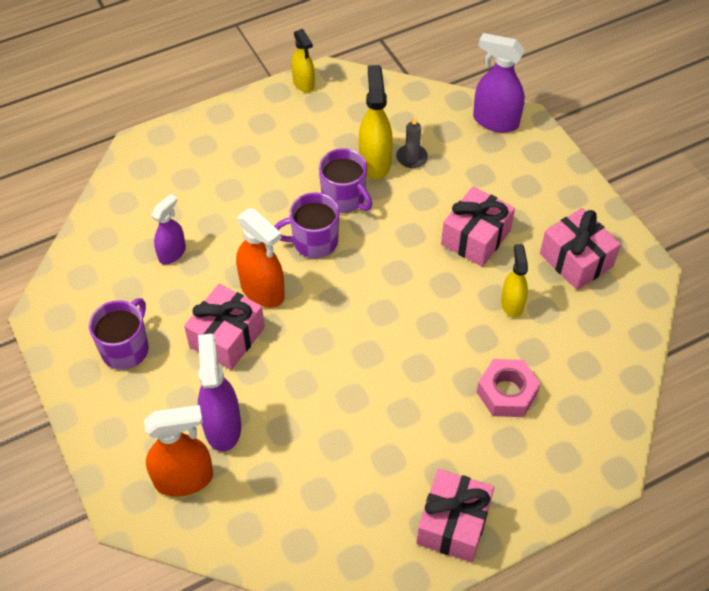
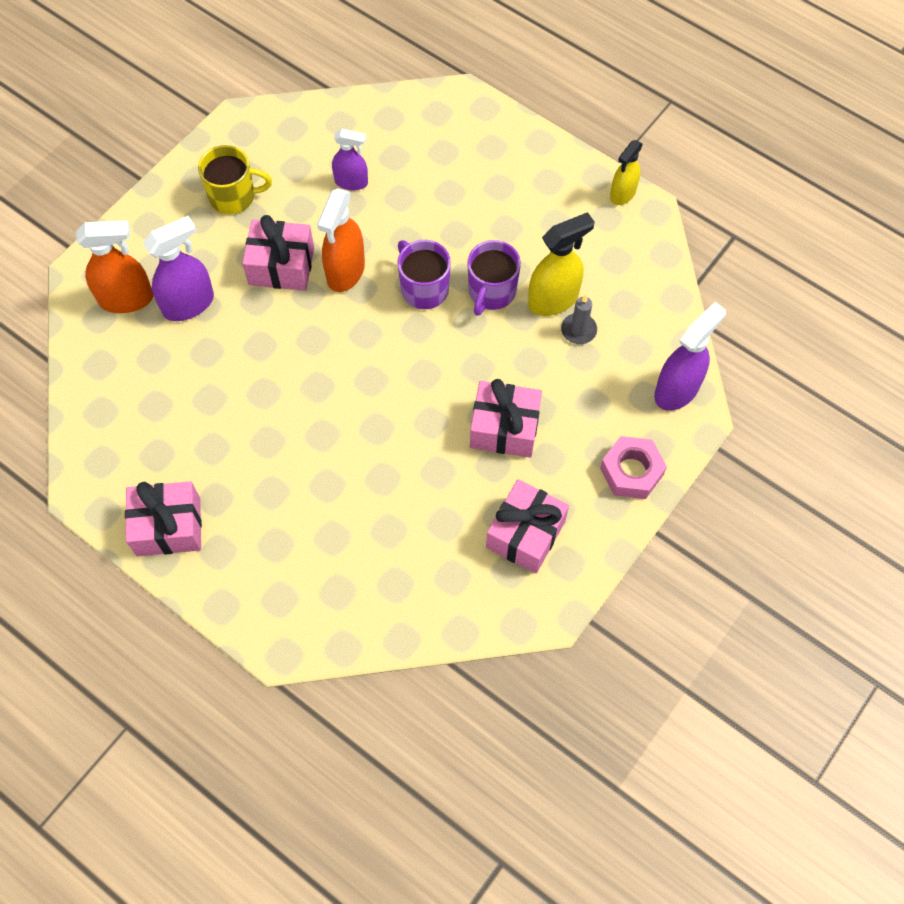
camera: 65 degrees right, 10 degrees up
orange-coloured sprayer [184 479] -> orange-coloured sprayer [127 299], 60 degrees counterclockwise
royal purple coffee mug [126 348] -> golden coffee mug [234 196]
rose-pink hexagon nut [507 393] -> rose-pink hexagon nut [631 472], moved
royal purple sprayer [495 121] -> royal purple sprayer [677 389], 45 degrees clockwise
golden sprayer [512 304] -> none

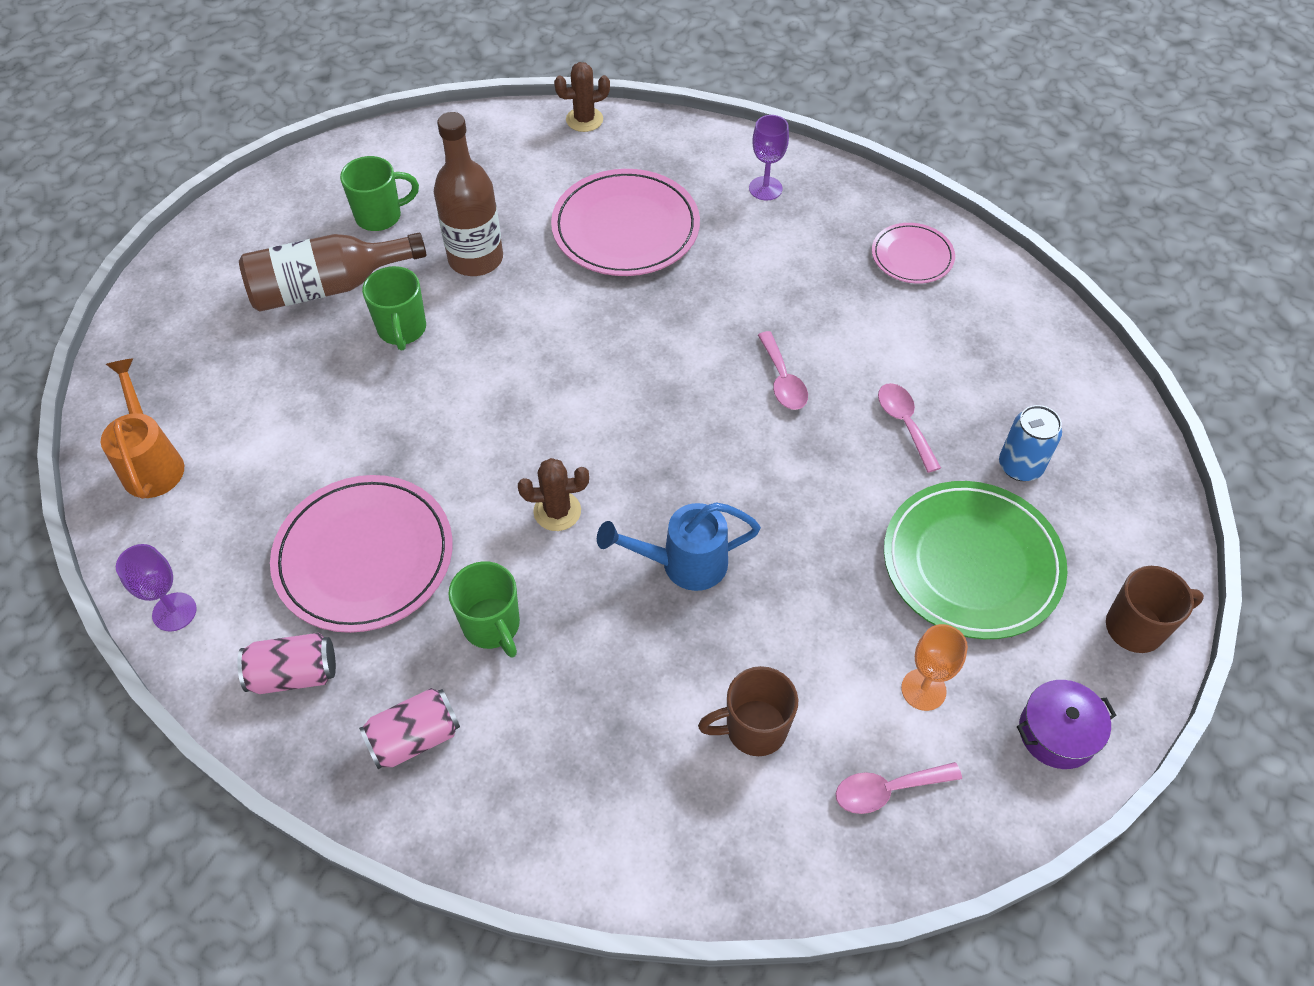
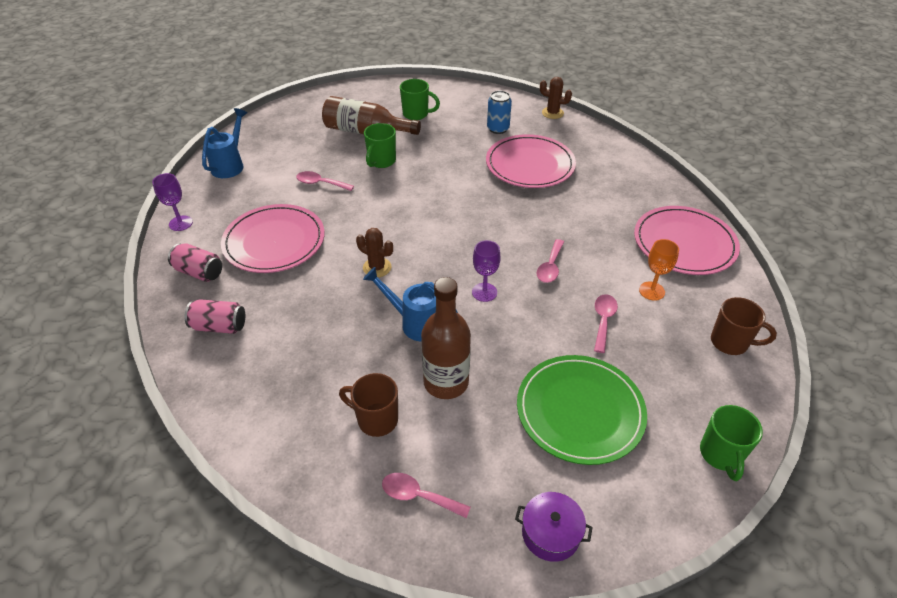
camera: 35 degrees right, 10 degrees down
orange-coloured watering can [152 462] -> royal blue watering can [230 164]
none -> rose-pink spoon [320 183]
dark brown drink bottle [475 259] -> dark brown drink bottle [446 382], moved
royal purple goblet [765 188] -> royal purple goblet [484 292], moved
royal blue can [1020 466] -> royal blue can [498 129], moved
rose-pink dinner plate [912 256] -> rose-pink dinner plate [684 243], x1.82
orange-coloured goblet [923 689] -> orange-coloured goblet [651 291], moved
emerald coffee mug [492 626] -> emerald coffee mug [721 455], moved
dark brown coffee mug [1136 627] -> dark brown coffee mug [730 342], moved

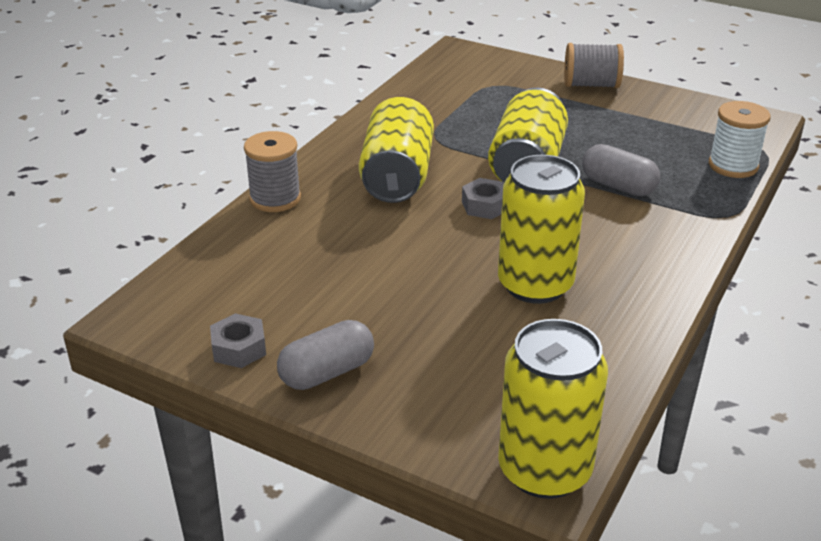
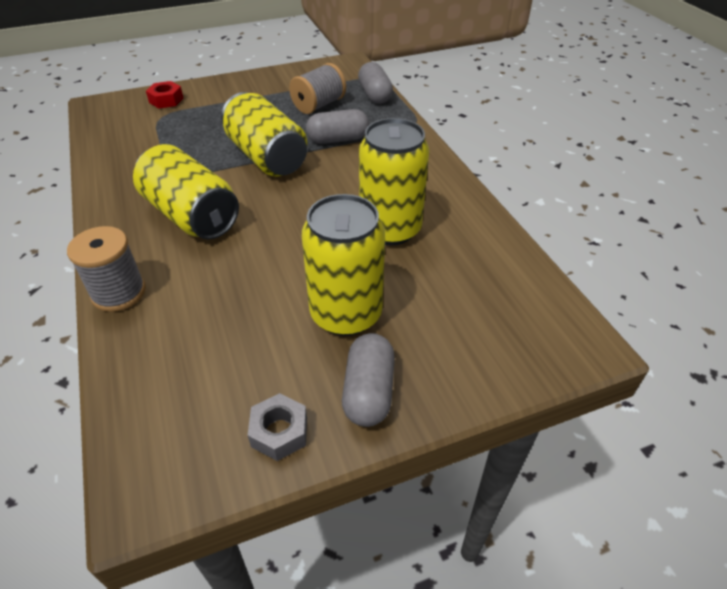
camera: 50 degrees left, 10 degrees up
none -> scarlet hexagon nut [166 100]
gray bobbin [591 85] -> gray bobbin [319 105], moved
golden can [544 470] -> golden can [346 314], moved
snow-white bobbin [733 166] -> gray pill [374 95]
gray hexagon nut [485 206] -> none

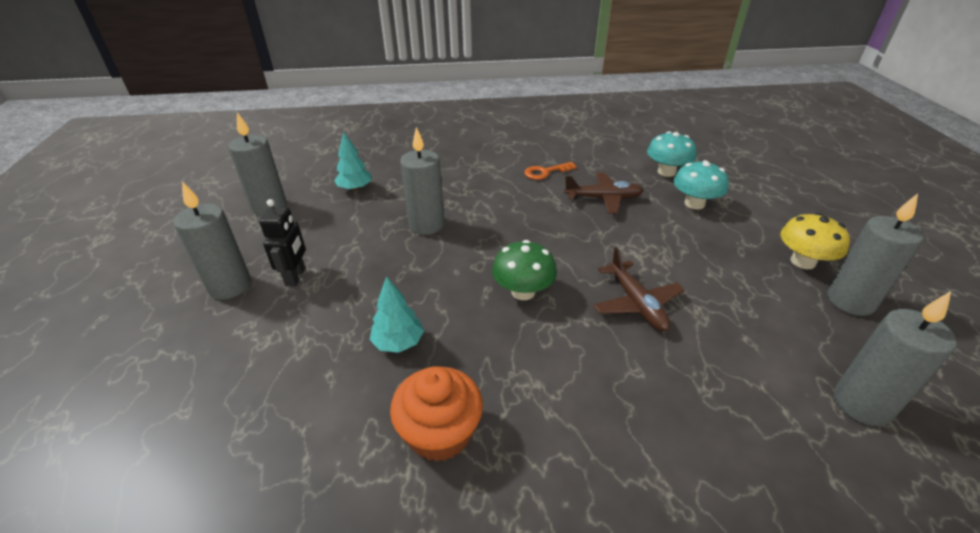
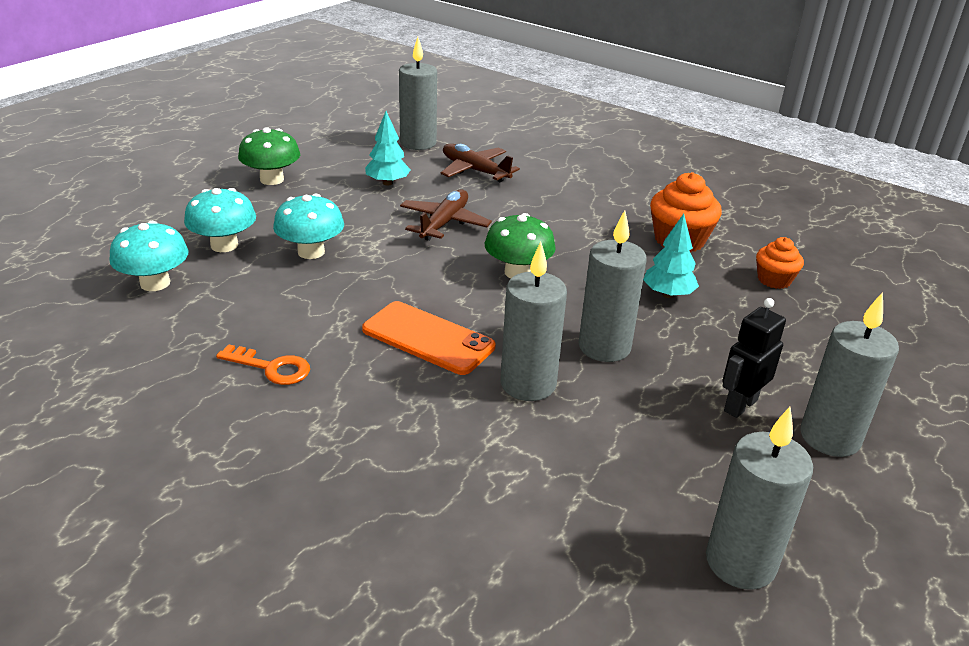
camera: 140 degrees left, 5 degrees down
golden mushroom [802 262] -> emerald mushroom [272 179]
none -> aqua mushroom [311 252]
none -> orange-coloured phone [428 338]
aqua tree [355 188] -> aqua tree [387 183], moved
dark brown plane [603 198] -> dark brown plane [474 170], moved
gray candle [850 301] -> gray candle [604 347], moved
none -> orange-coloured muffin [774 280]

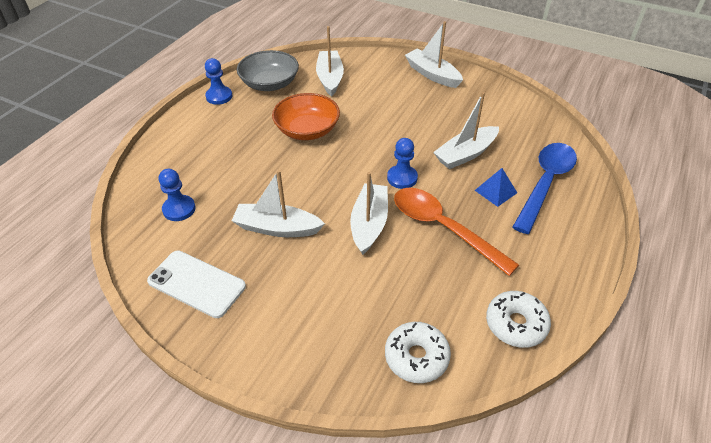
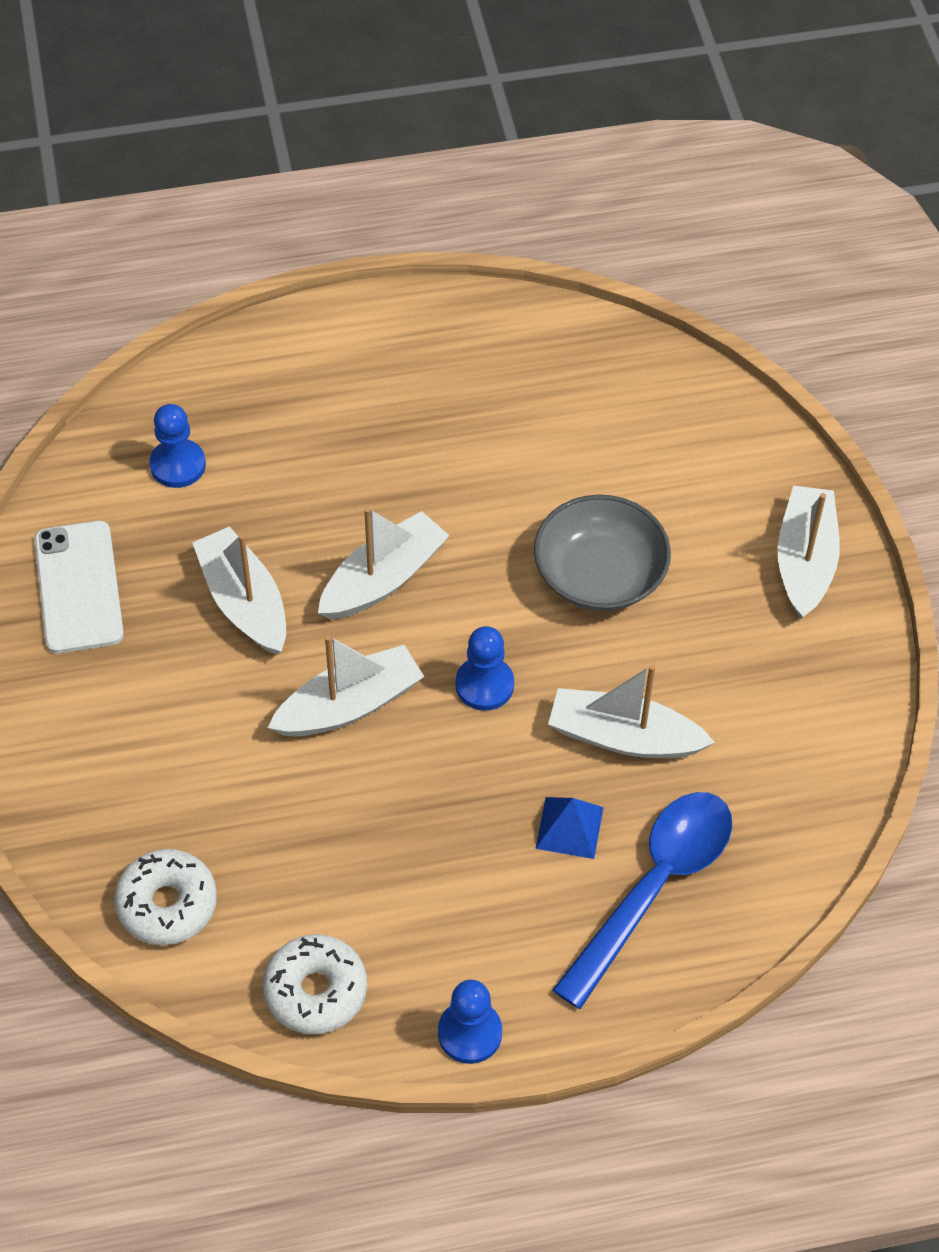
camera: 50 degrees right, 10 degrees up
snow-white toy boat [330 78] -> snow-white toy boat [383 579], moved
royal blue pawn [219 96] -> royal blue pawn [470 1033], moved
gray serving bowl [270 84] -> gray serving bowl [599 574], moved
royal blue spoon [545 183] -> royal blue spoon [653 887], 45 degrees counterclockwise
orange-coloured serving bowl [307 130] -> none
orange-coloured spoon [443 228] -> none

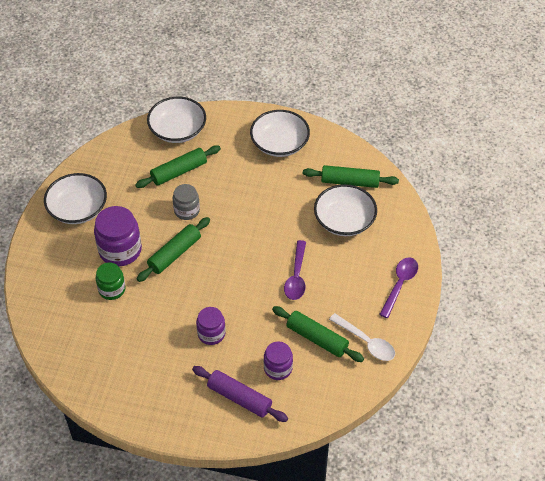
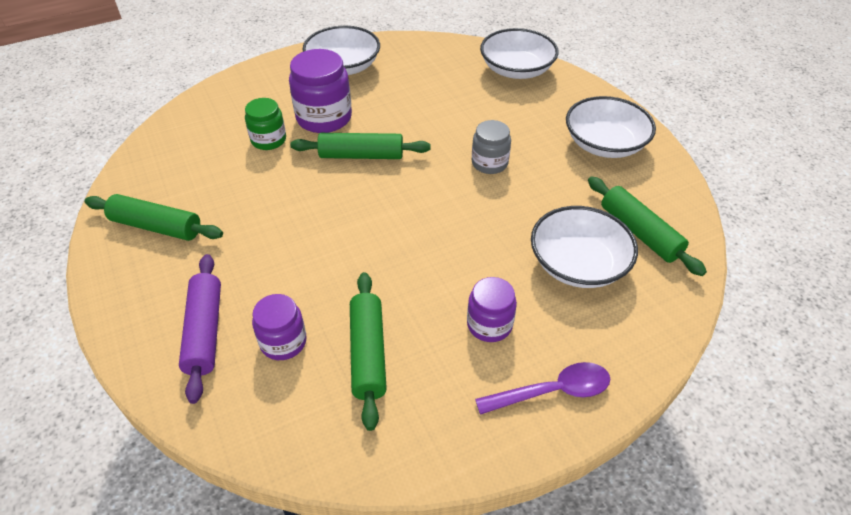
camera: 50 degrees right, 5 degrees down
emerald pastry roller [179 172] -> emerald pastry roller [156 226], moved
royal purple preserve jar [211 333] -> royal purple preserve jar [489 324], moved
gray preserve jar [187 210] -> gray preserve jar [489 163], moved
royal purple spoon [296 276] -> none
snow-white spoon [366 342] -> none

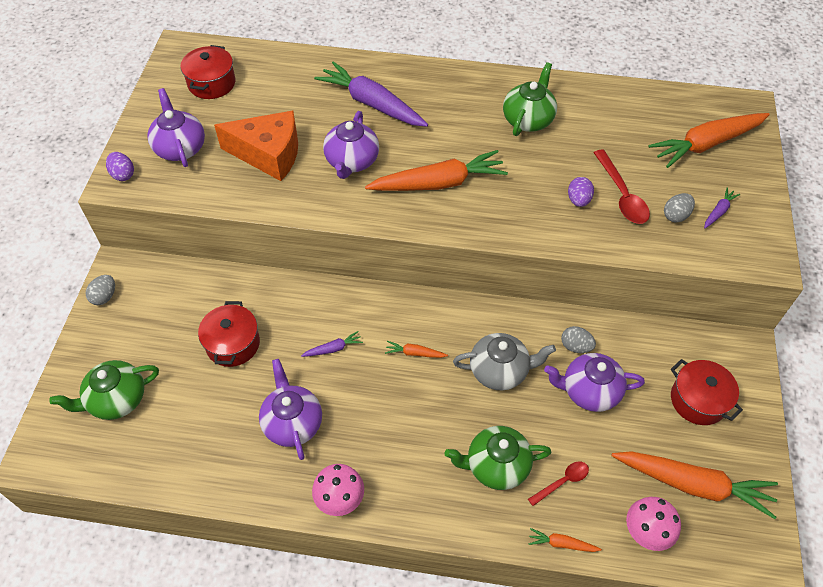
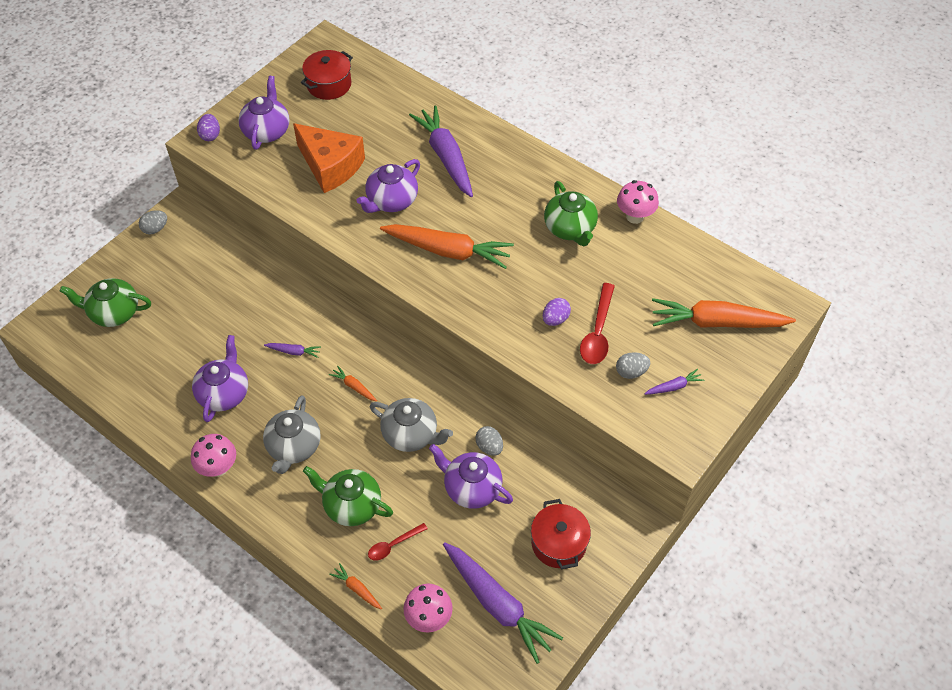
camera: 30 degrees right, 0 degrees up
none -> gray tea pot [294 447]
scarlet spoon [562 482] -> scarlet spoon [393 545], 150 degrees clockwise
orange-coloured toy carrot [693 485] -> royal purple toy carrot [498 604]
emerald tea pot [528 119] -> emerald tea pot [570 229], 105 degrees clockwise
none -> rose-pink mushroom [634 216]
scarlet cooking pot [233 344] -> none

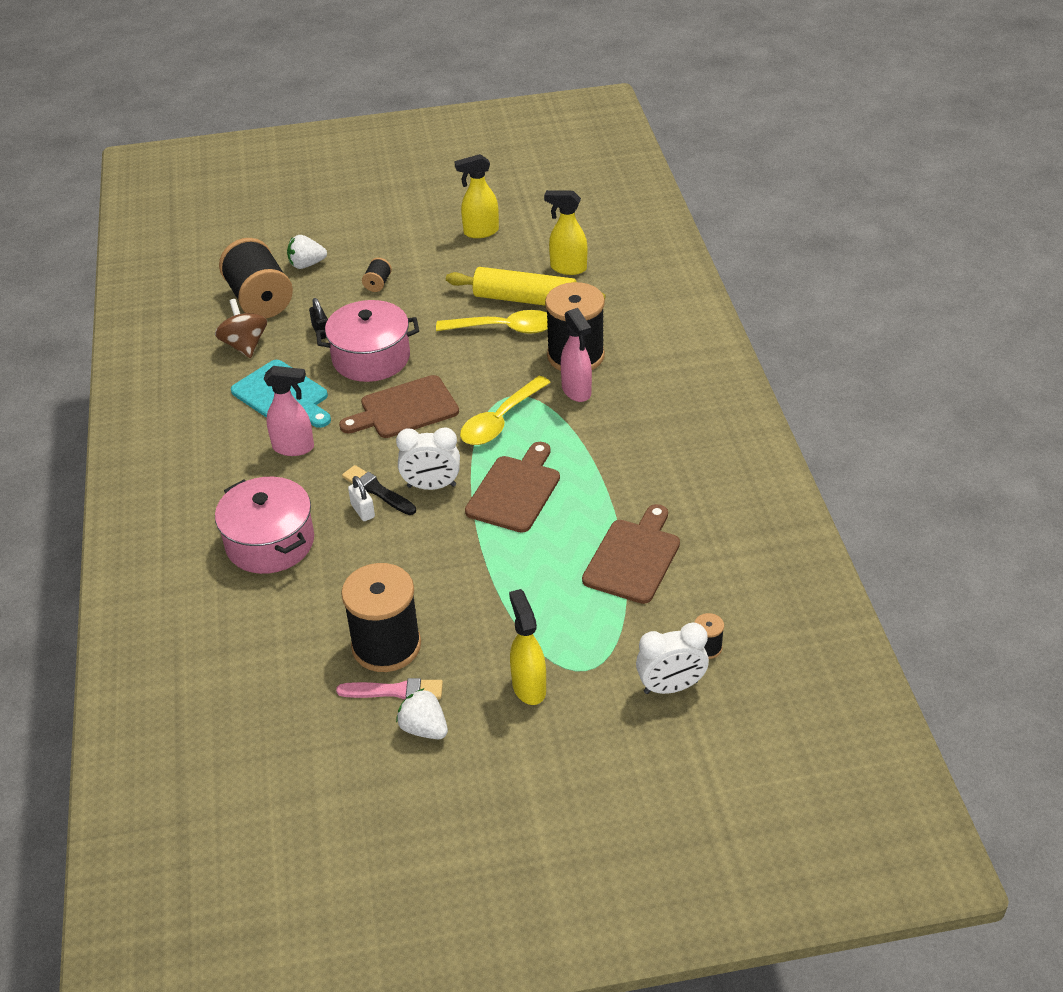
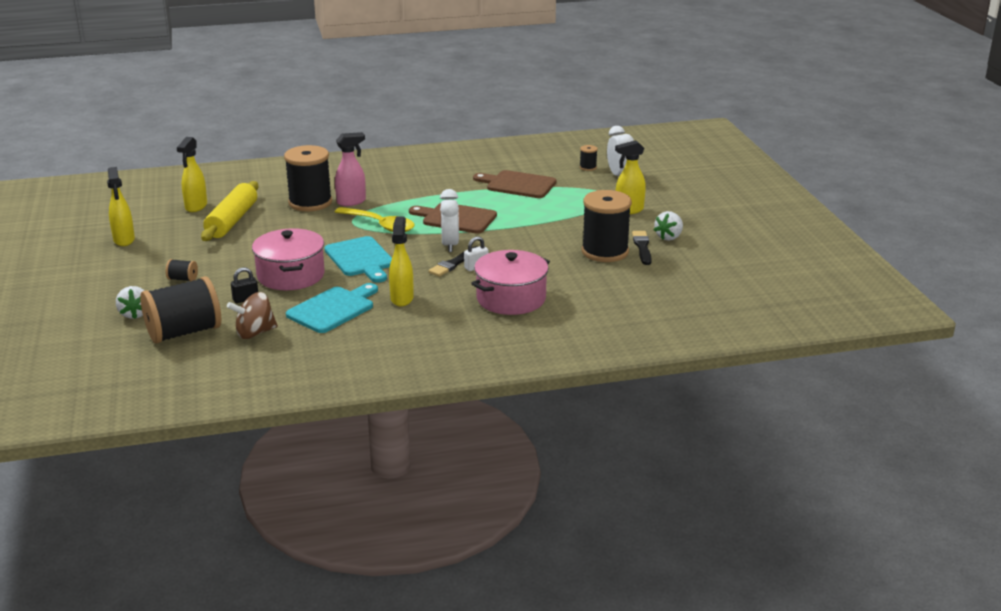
camera: 95 degrees left, 15 degrees down
dark brown chopping board [404 409] -> aqua chopping board [360 259]
rose-pink sprayer [294 448] -> golden sprayer [402 298]
rose-pink brush [394 691] -> ebony brush [642 247]
golden spoon [504 329] -> none

